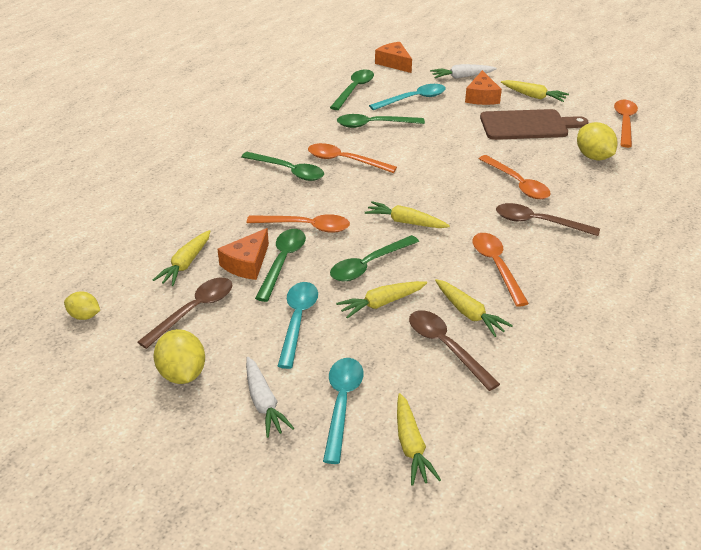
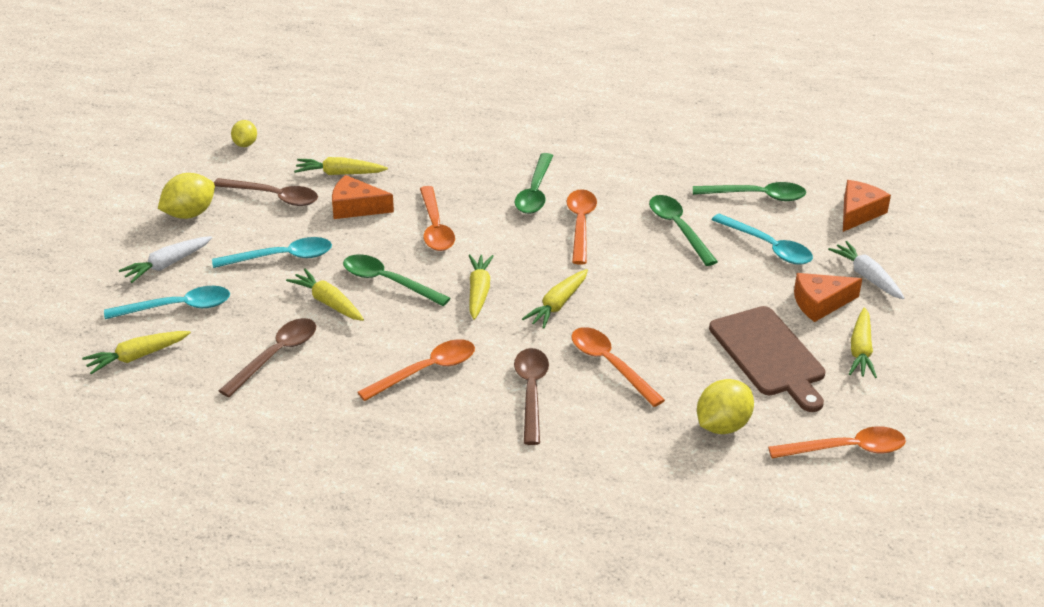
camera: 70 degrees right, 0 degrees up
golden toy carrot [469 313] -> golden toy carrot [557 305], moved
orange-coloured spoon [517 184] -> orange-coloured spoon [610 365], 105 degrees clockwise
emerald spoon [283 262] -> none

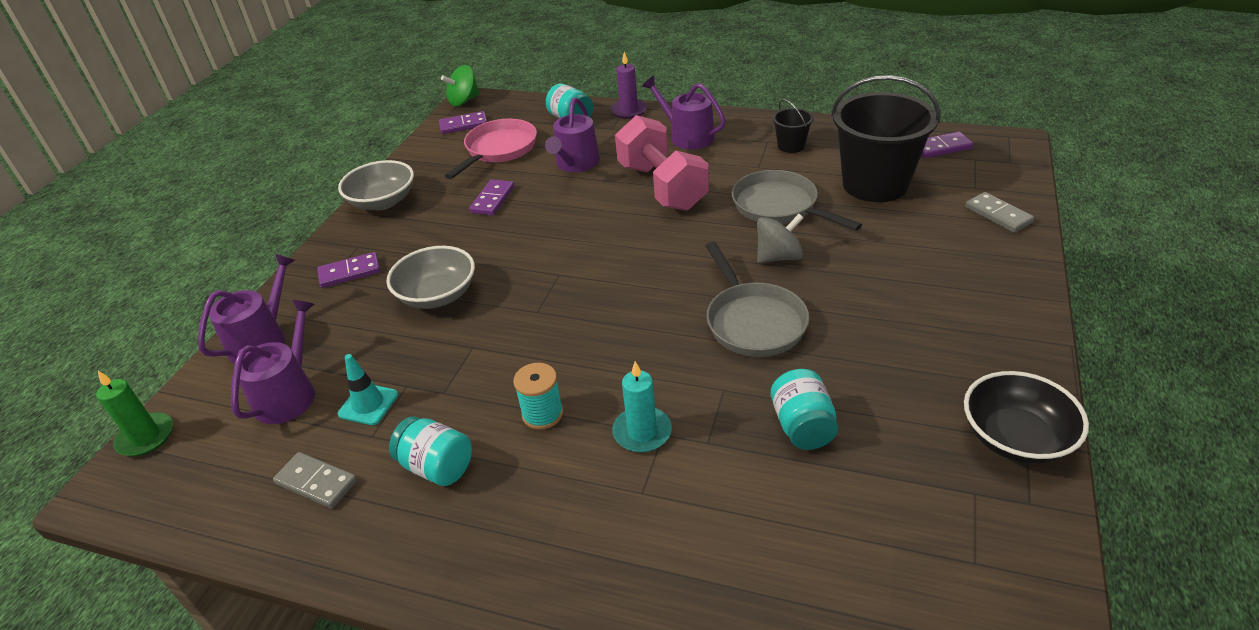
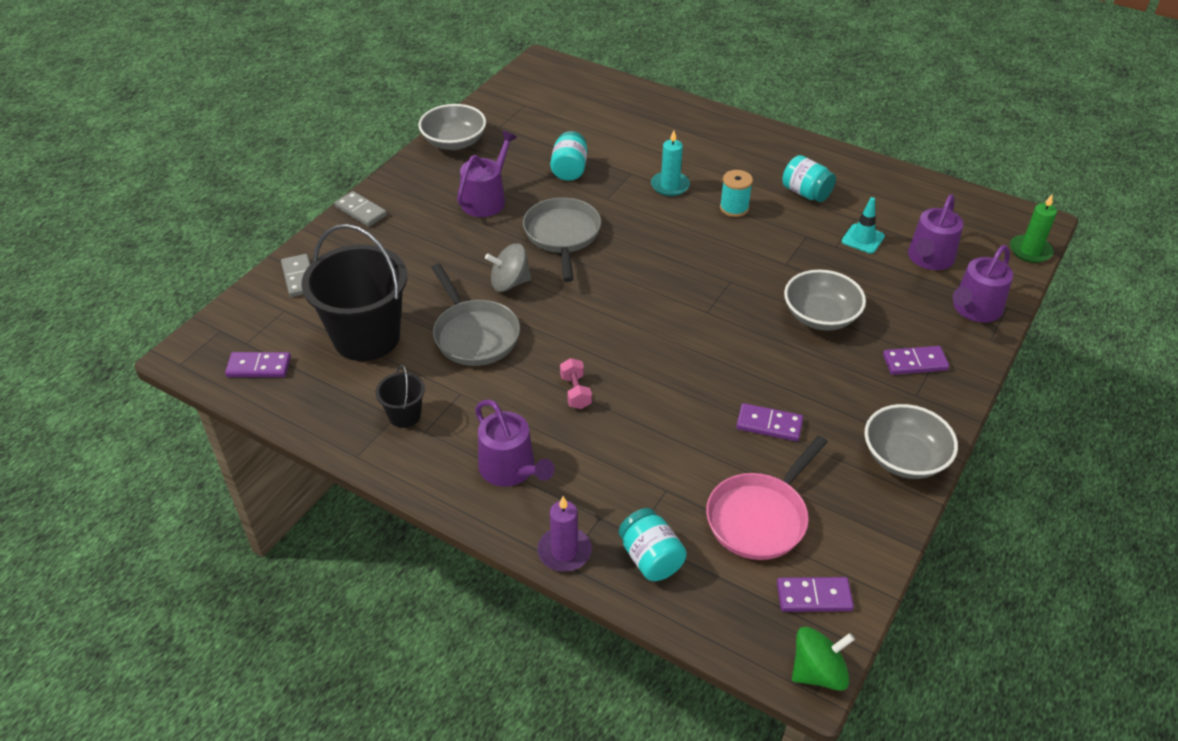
camera: 170 degrees left, 5 degrees up
gray domino piece [316 482] -> gray domino piece [361 211], moved
ebony serving bowl [1015 438] -> gray serving bowl [454 142]
royal purple watering can [576 164] -> royal purple watering can [486 199], moved
rose-pink hand weight [662 187] -> rose-pink hand weight [575 392], x0.40
royal purple domino piece [492 200] -> royal purple domino piece [769 424], 75 degrees clockwise

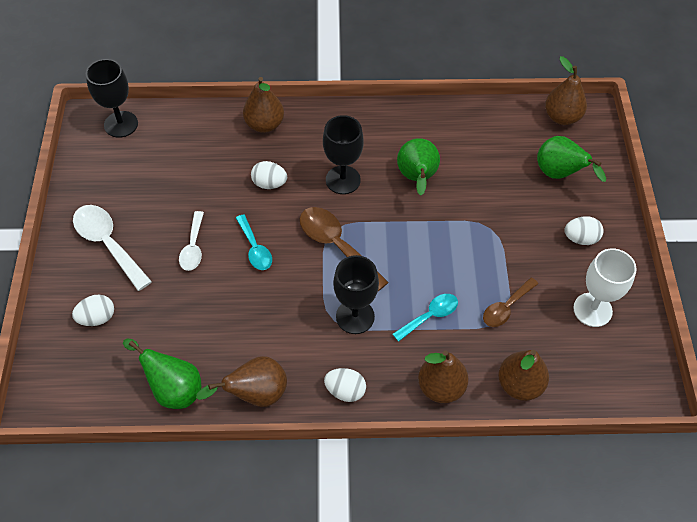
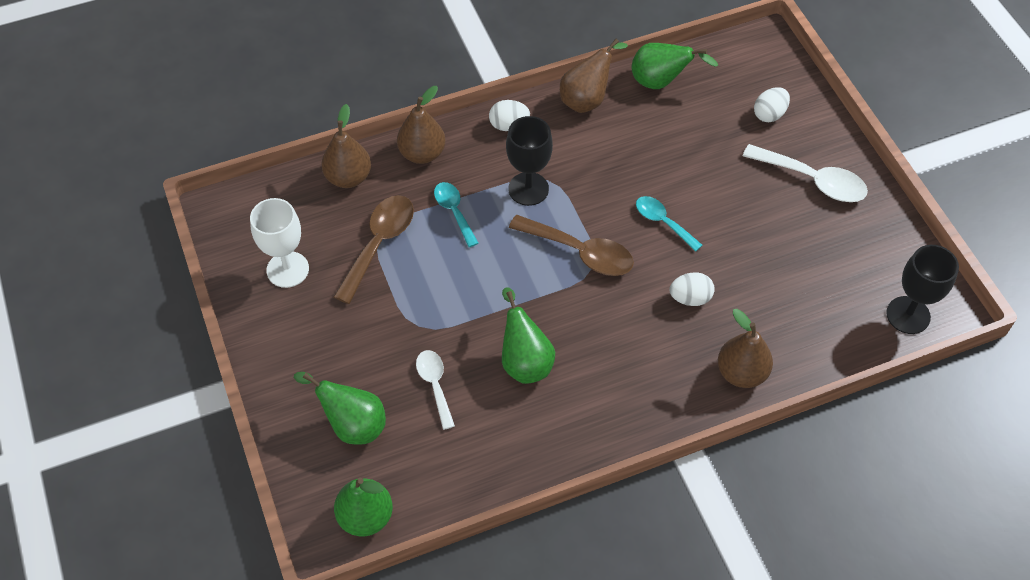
camera: 160 degrees right, 0 degrees up
dark brown spoon [506 307] -> dark brown spoon [379 244], x1.61
dark brown pear [562 117] -> emerald pear [366 517]
snow-white spoon [193 247] -> snow-white spoon [435 385], moved
aqua spoon [430 316] -> aqua spoon [454 212], 120 degrees clockwise
ebony goblet [343 180] -> none
snow-white toy egg [580 238] -> none

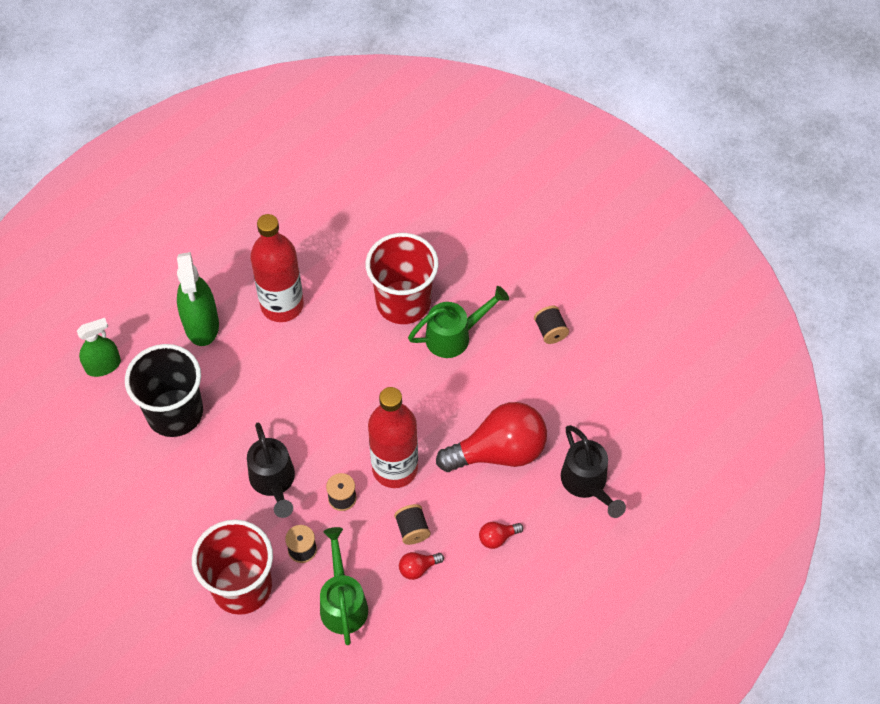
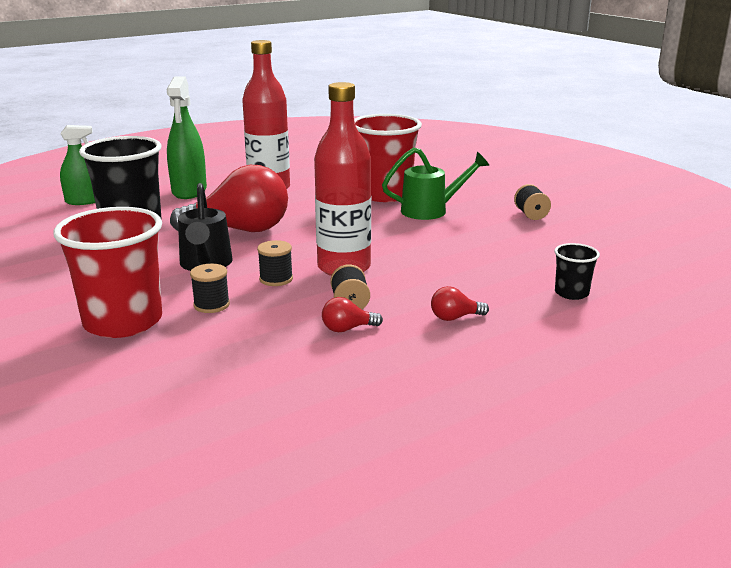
camera: 10 degrees right, 35 degrees down
scarlet bulb [499 452] -> scarlet bulb [240 230], moved
ebony watering can [587 483] -> ebony cup [571 293]
emerald watering can [343 602] -> none

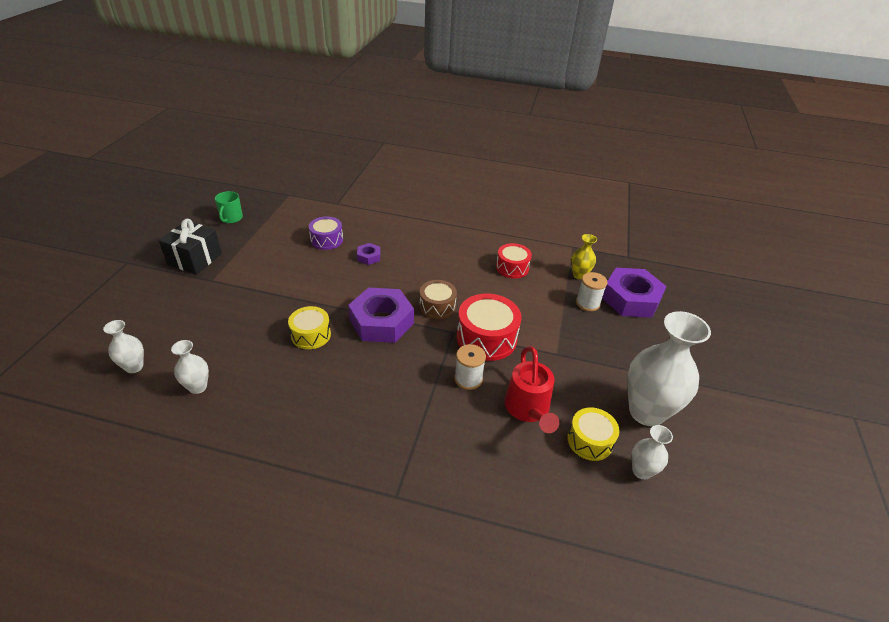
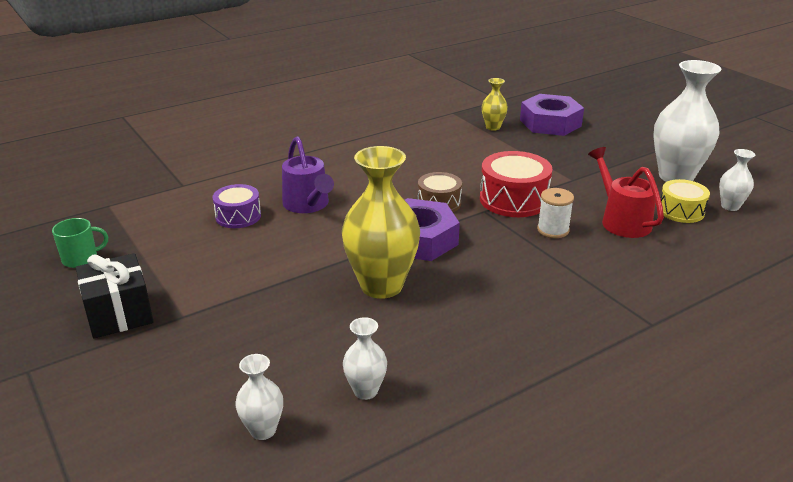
camera: 45 degrees left, 10 degrees down
emerald coffee mug [231 218] -> emerald coffee mug [81 259], 75 degrees counterclockwise
royal purple hexagon nut [369 257] -> royal purple watering can [308 205]
golden snare drum [311 335] -> golden tall vase [381 286]
scarlet watering can [528 410] -> scarlet watering can [621 220], 150 degrees counterclockwise
scarlet snare drum [512 268] -> none
snow-white bobbin [587 303] -> none

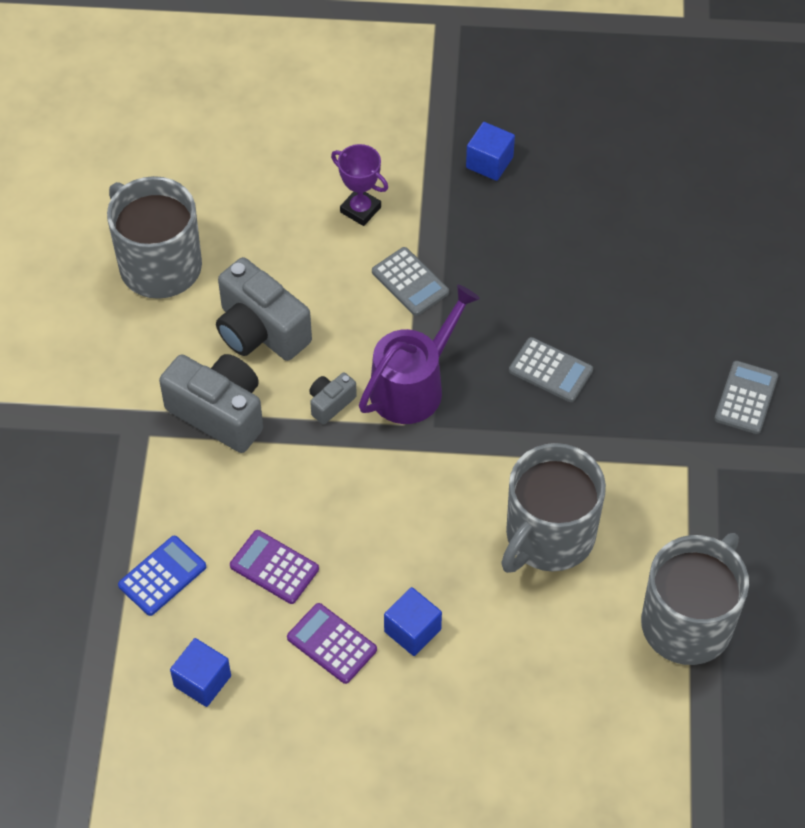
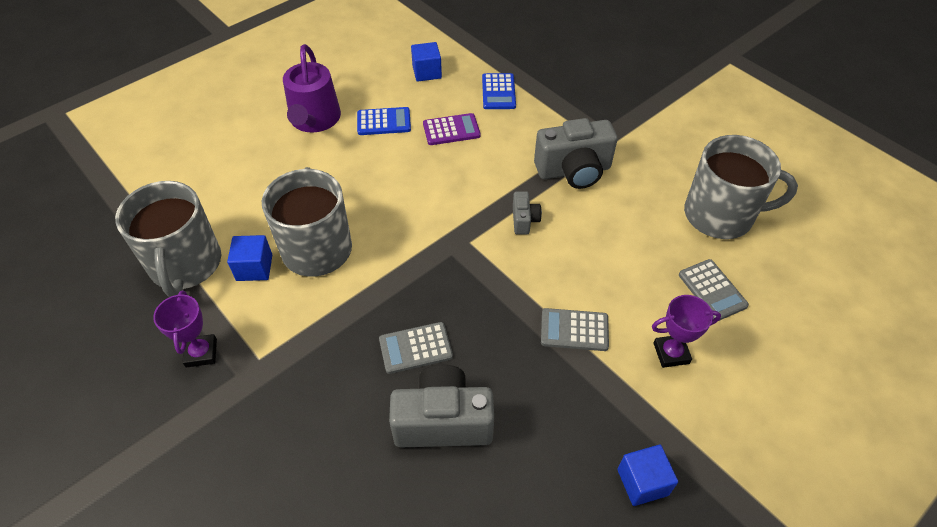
camera: 135 degrees right, 5 degrees down
none -> royal purple trophy [201 353]
royal blue cube [412 630] -> royal blue cube [254 268], moved
royal purple watering can [413 386] -> royal purple watering can [314 120], moved
royal purple adding machine [331 644] -> royal blue adding machine [384 122]
gray photo camera [260 331] -> gray photo camera [443 421], moved
gray adding machine [746 398] -> gray adding machine [712 290], moved

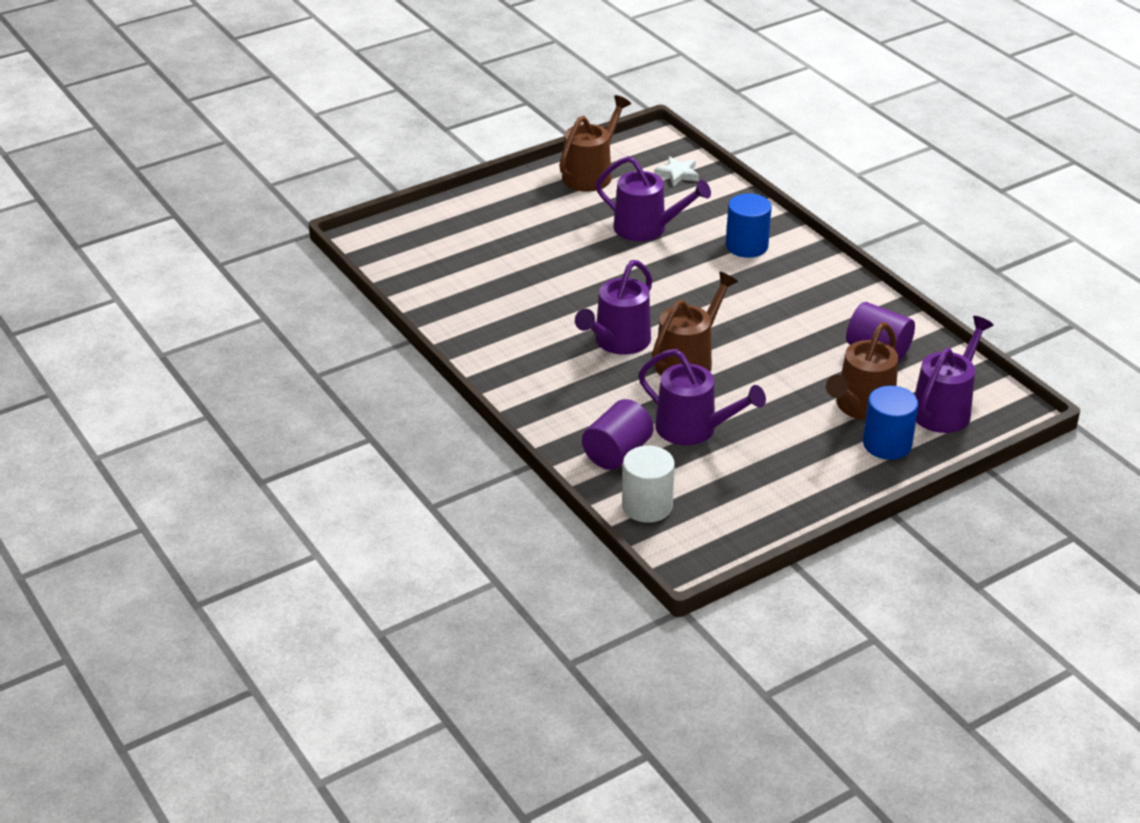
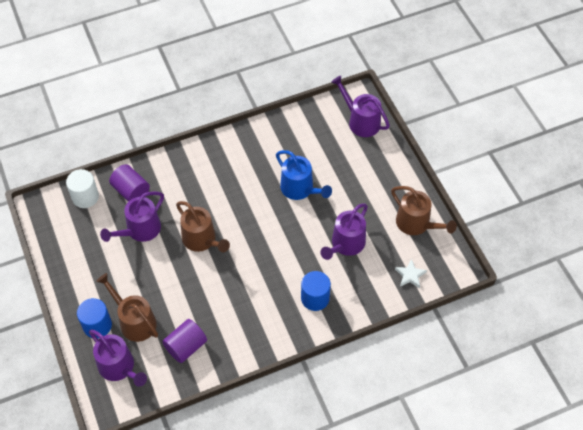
camera: 100 degrees right, 20 degrees up
none -> royal blue watering can [300 189]
royal purple watering can [618 342] -> royal purple watering can [361 121], moved

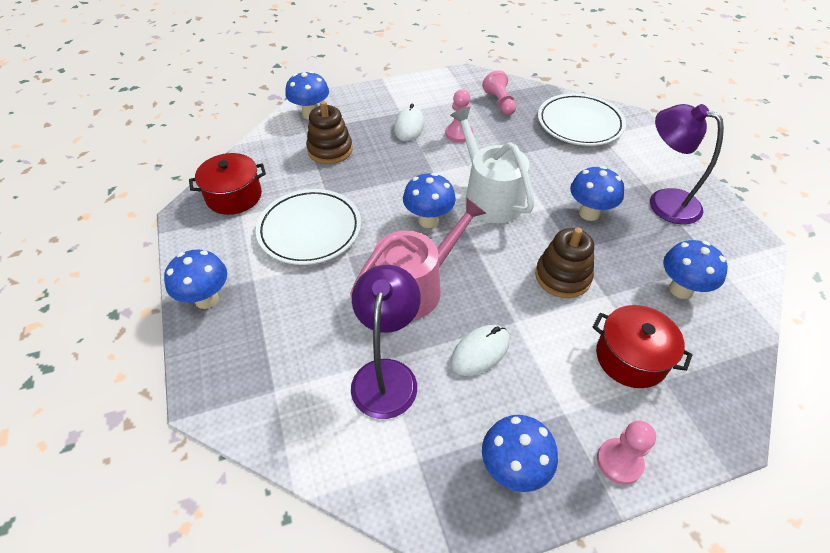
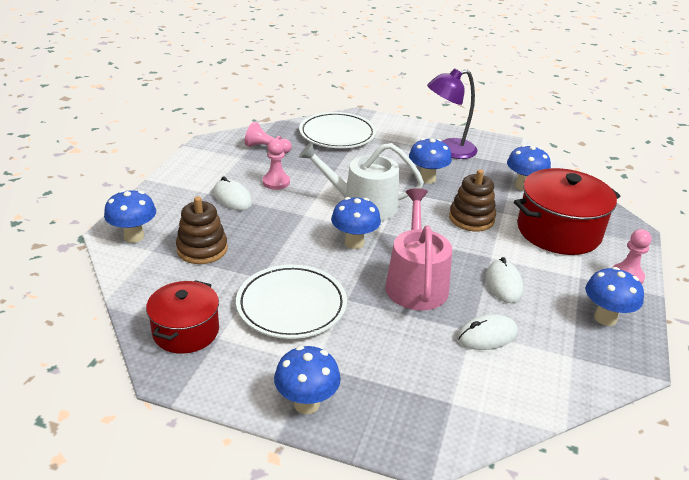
camera: 55 degrees left, 15 degrees down
royal purple reading lamp [386 375] -> snow-white computer mouse [487 336]
scarlet cooking pot [631 358] -> scarlet cooking pot [558 231], x1.59

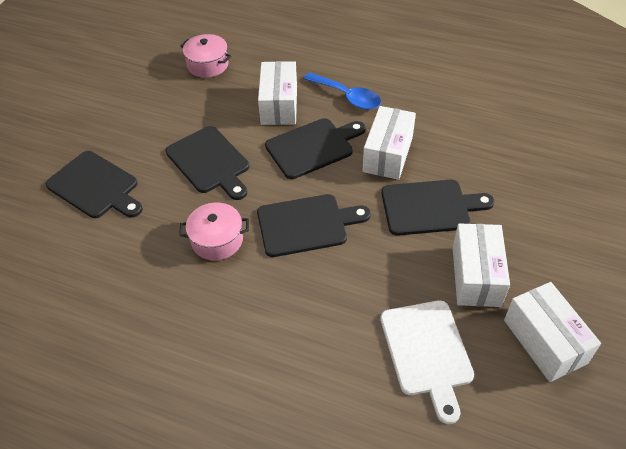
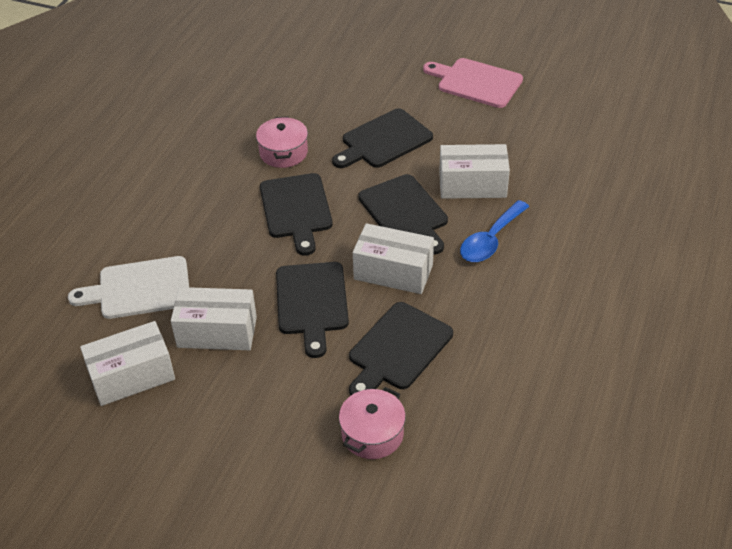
camera: 90 degrees right, 5 degrees down
rose-pink cooking pot [208 65] -> rose-pink cooking pot [372 434], moved
ebony chopping board [95 186] -> ebony chopping board [398 349], moved
none -> rose-pink chopping board [476 82]

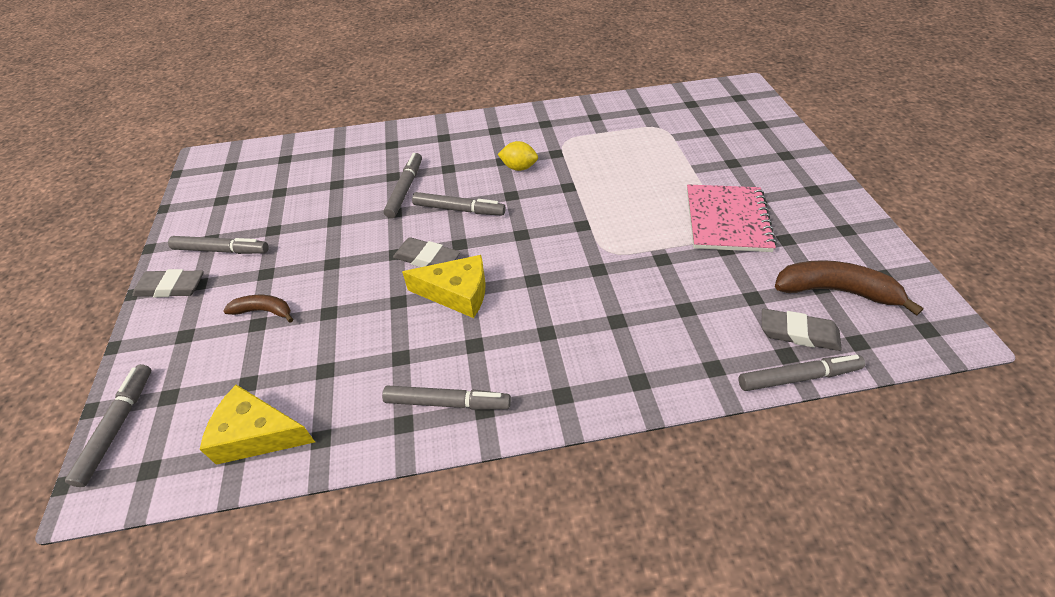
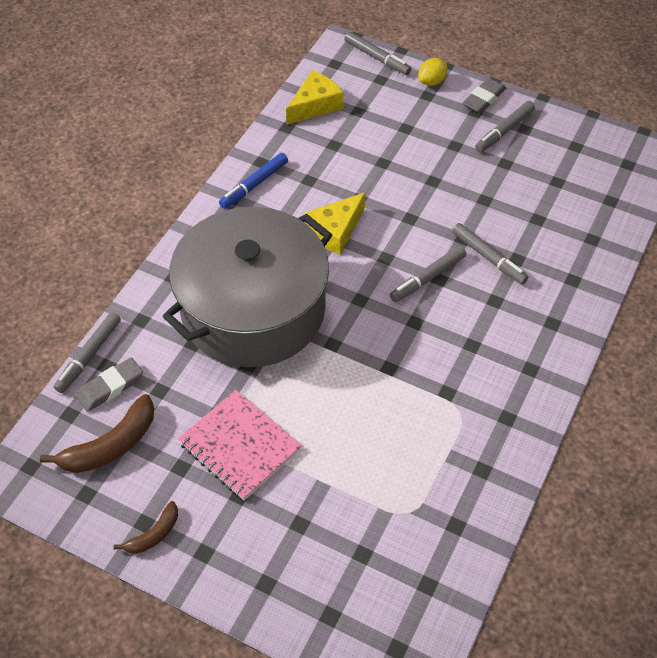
camera: 125 degrees right, 5 degrees up
dark brown banana fruit [264 311] -> dark brown banana fruit [154 534], moved
none -> gray cooking pot [253 309]
gray marker pen [447 402] -> royal blue marker pen [254 185]
golden lemon [519 167] -> golden lemon [431 82], moved
gray eraser [427 259] -> none

